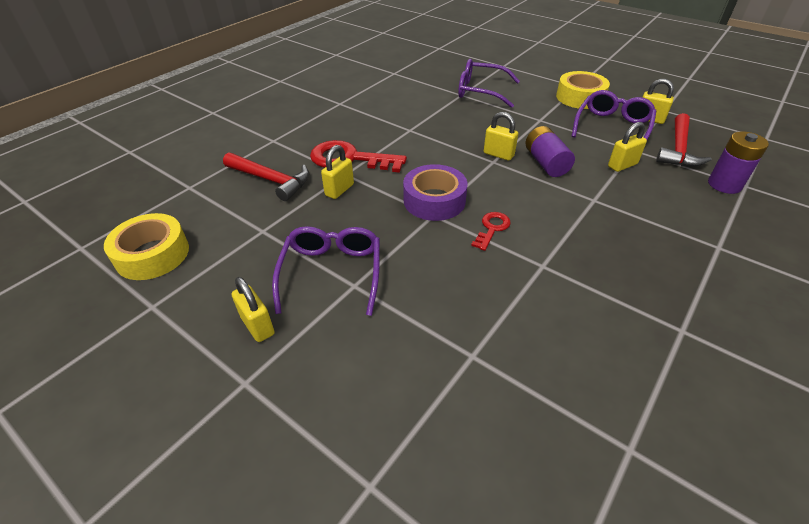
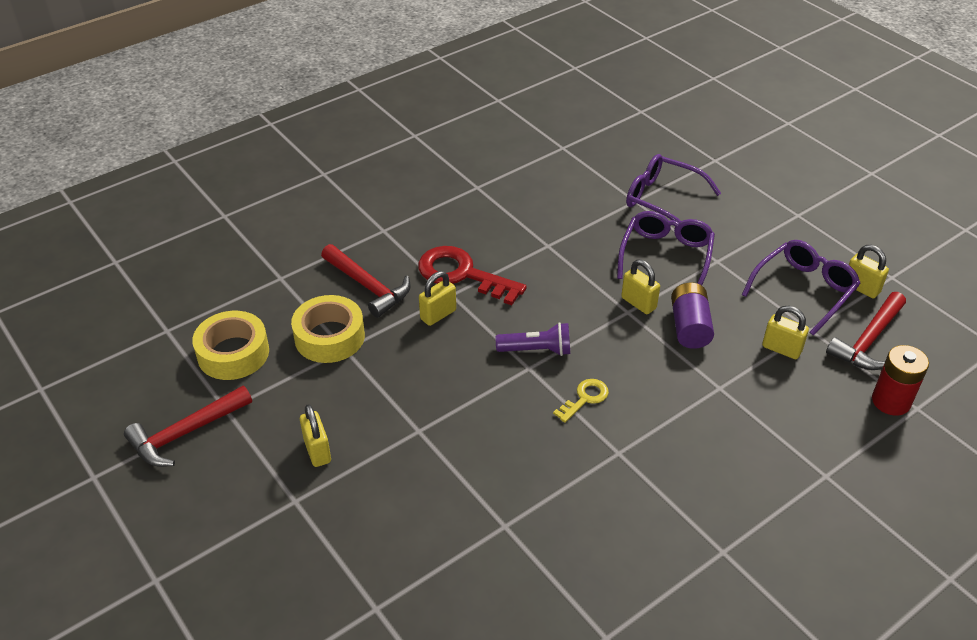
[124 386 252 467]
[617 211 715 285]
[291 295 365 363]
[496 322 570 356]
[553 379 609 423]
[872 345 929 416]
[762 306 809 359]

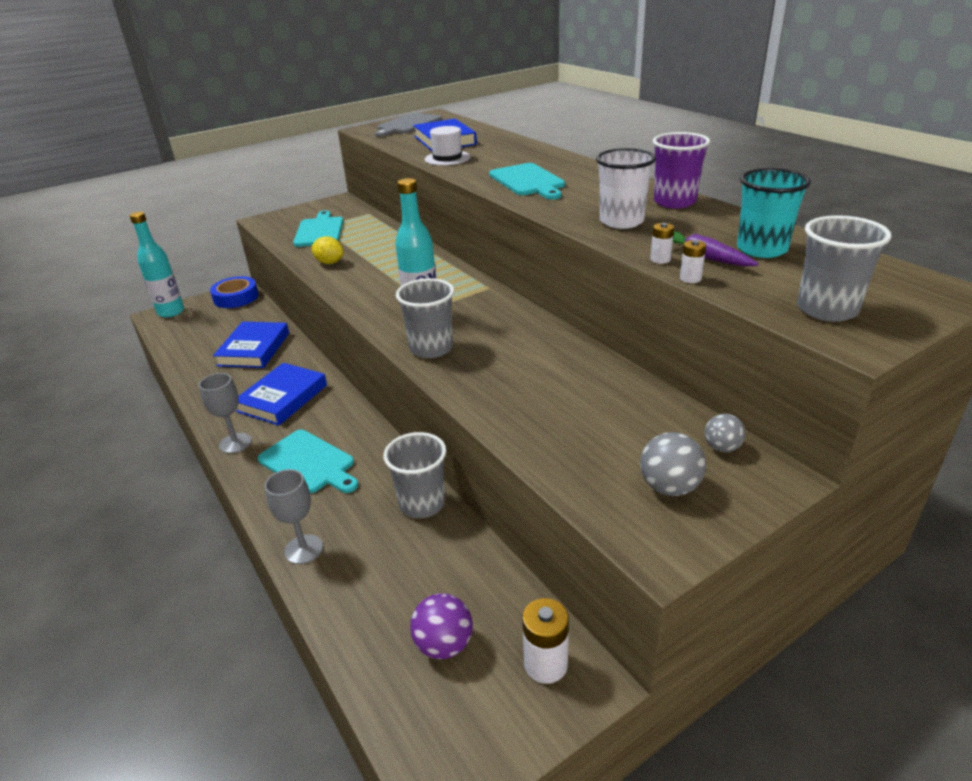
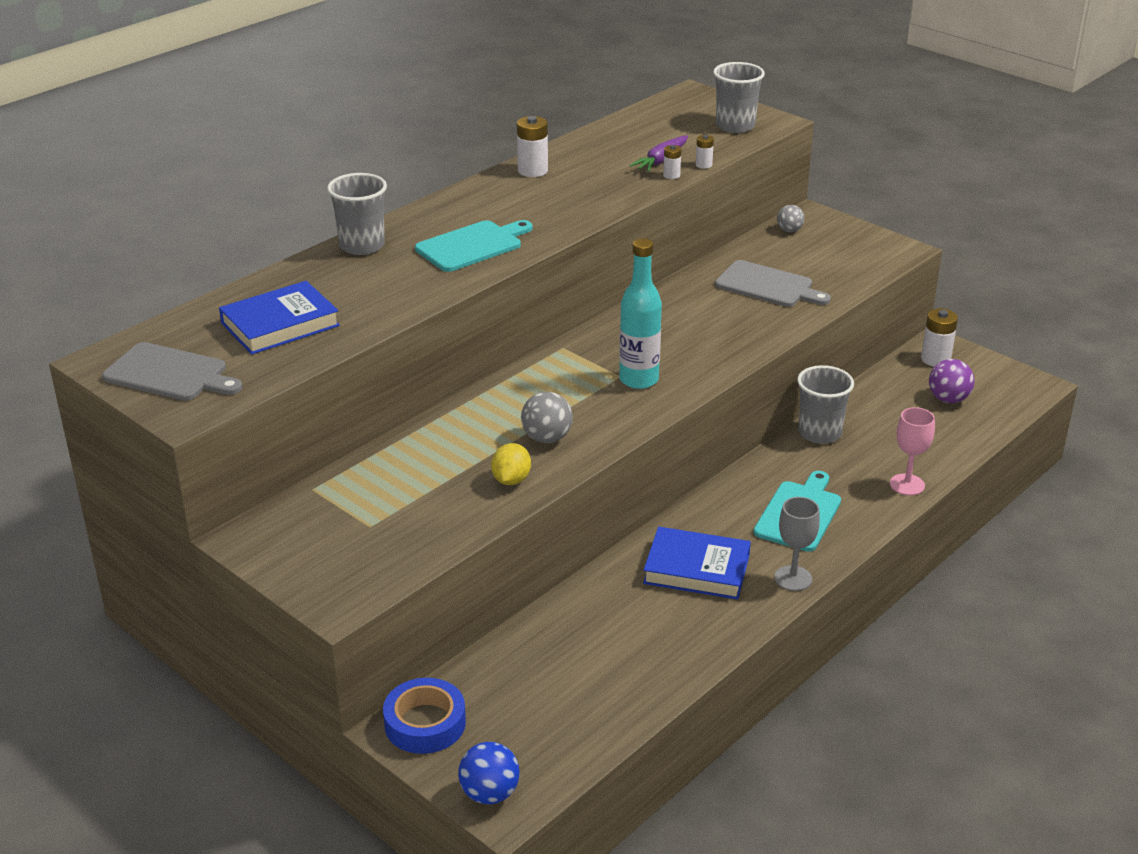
[213 322 289 368] (first image)
[293 211 343 247] (first image)
[425 126 470 166] (first image)
[596 148 656 229] (first image)
[737 168 811 258] (first image)
[715 260 831 307]
[327 173 387 255]
[521 392 573 443]
[458 742 520 804]
[517 116 548 177]
[890 407 935 496]

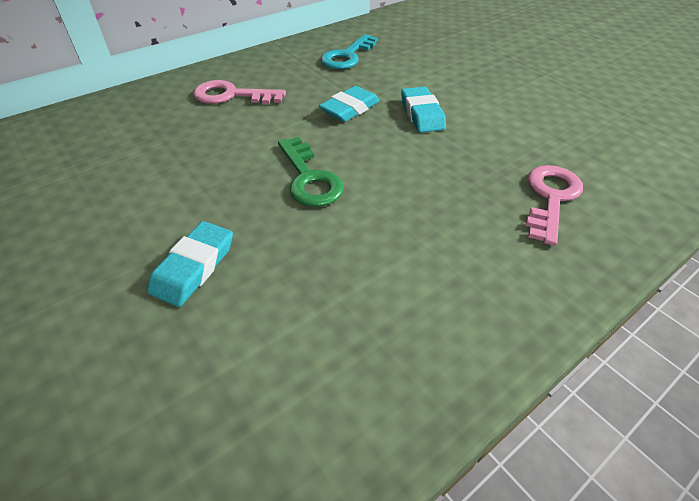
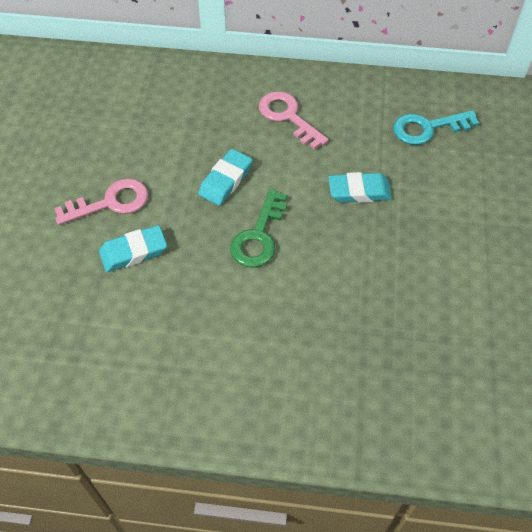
[198 149 253 206]
[54 179 148 225]

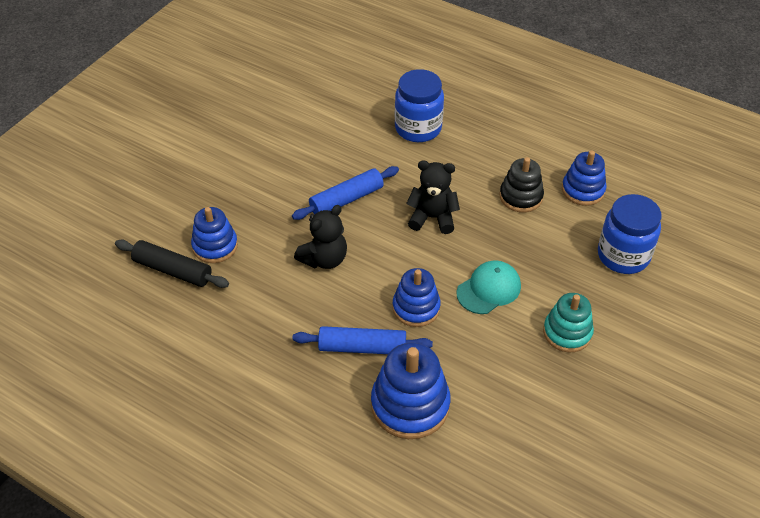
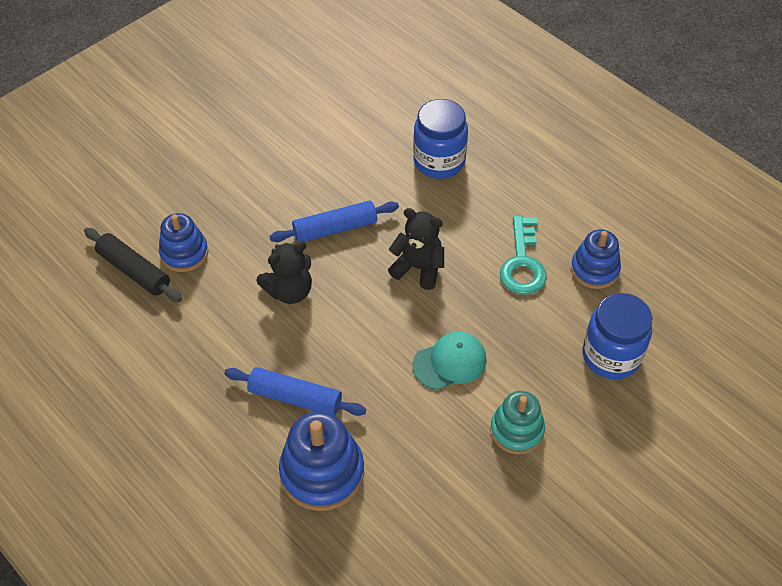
[392 268 441 327] (first image)
[500 216 547 295]

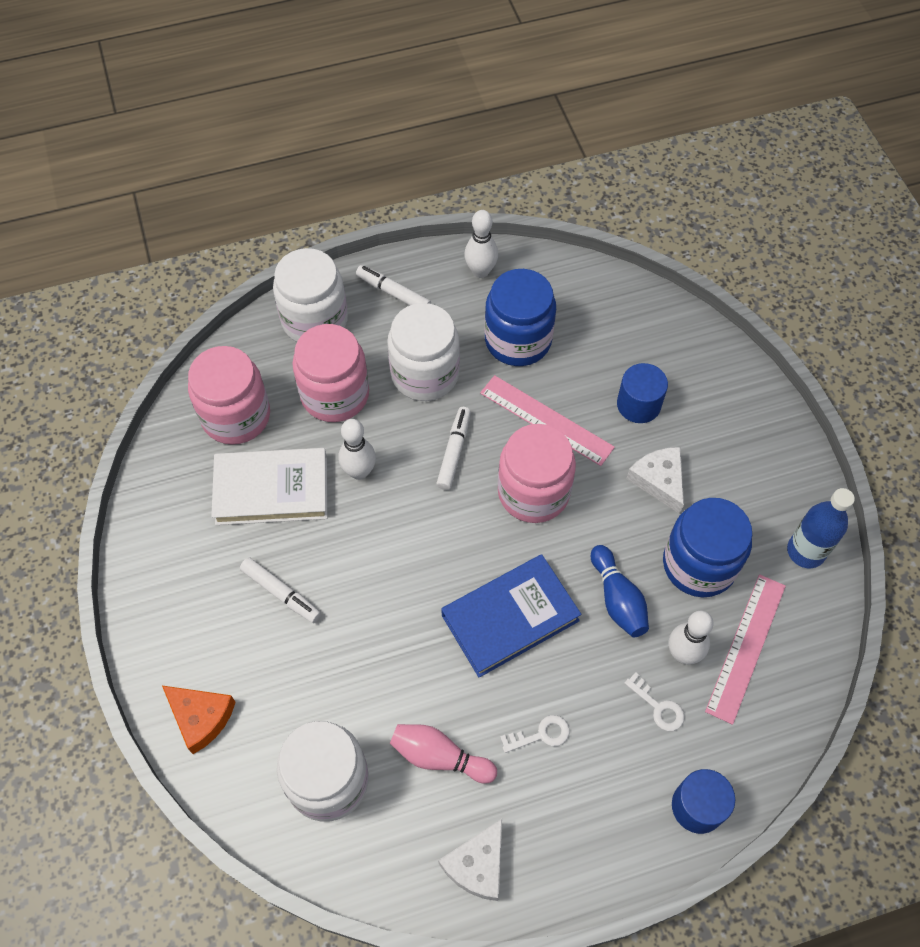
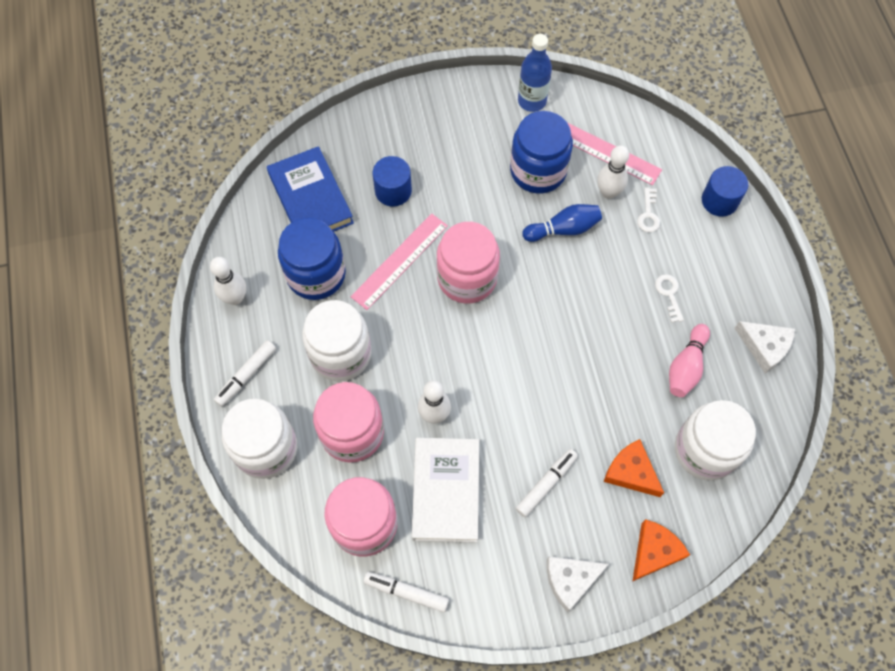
[604 439 664 497]
[363 572 449 612]
[267 146 354 232]
[547 556 609 612]
[637 188 660 232]

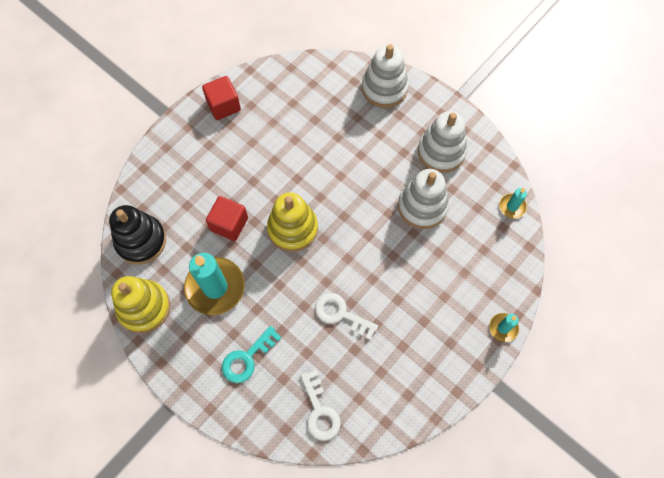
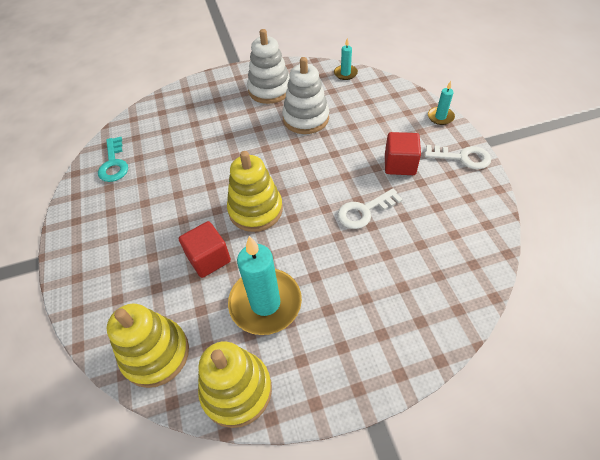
[362 44 409 108] (first image)
[385 132 421 175]
[98 137 128 182]
[425 145 491 170]
[107 303 189 388]

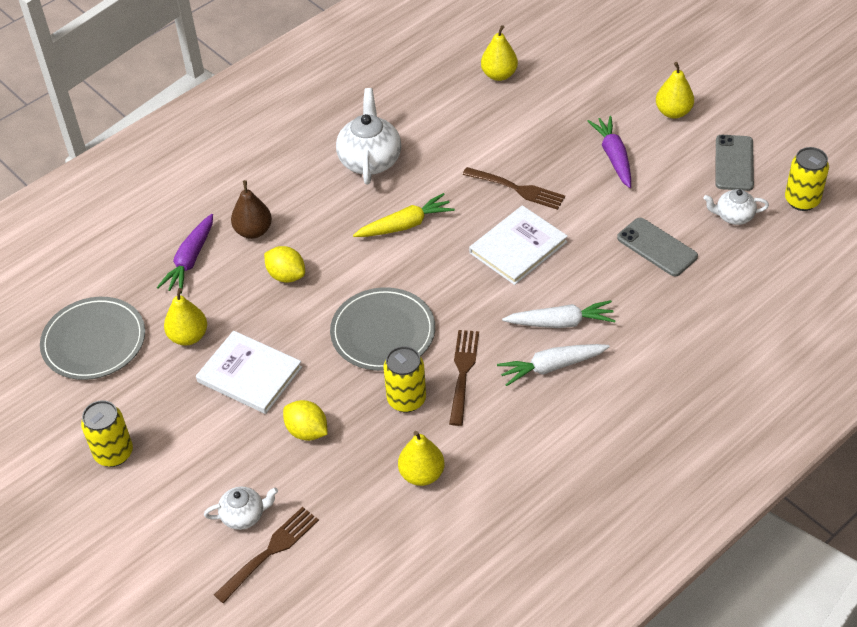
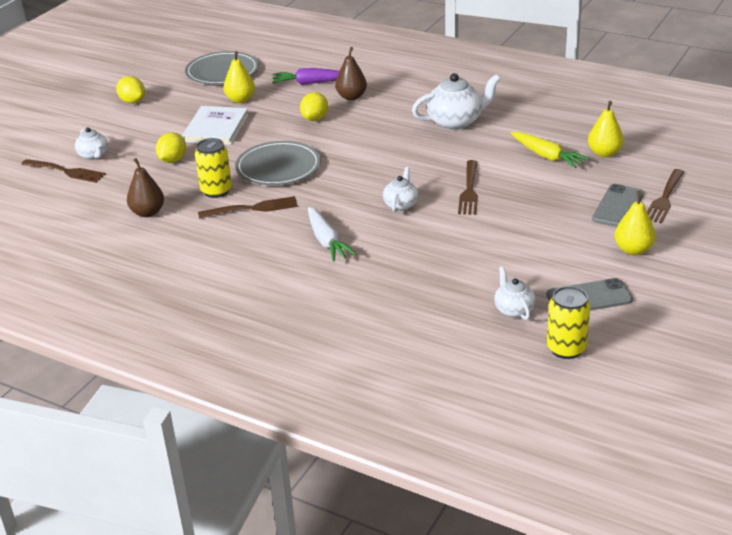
[497 344 610 386] (first image)
[587 116 631 188] (first image)
[647 169 684 224]
[511 132 589 168]
[592 184 644 227]
[116 76 145 103]
[383 167 418 212]
[127 158 164 217]

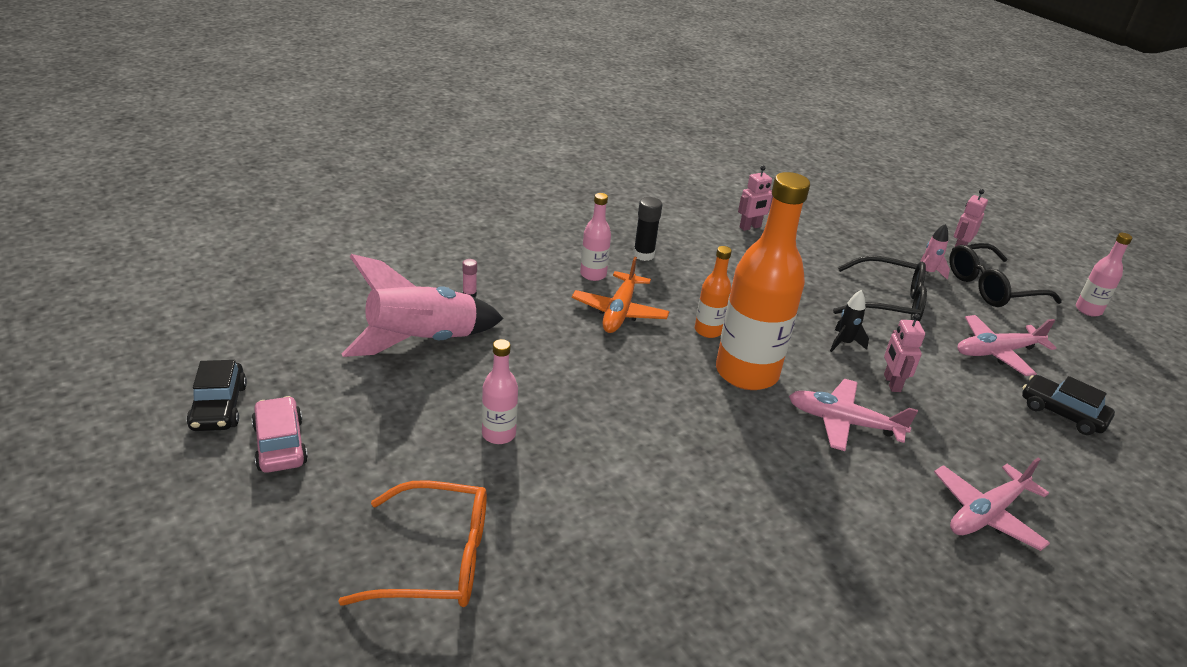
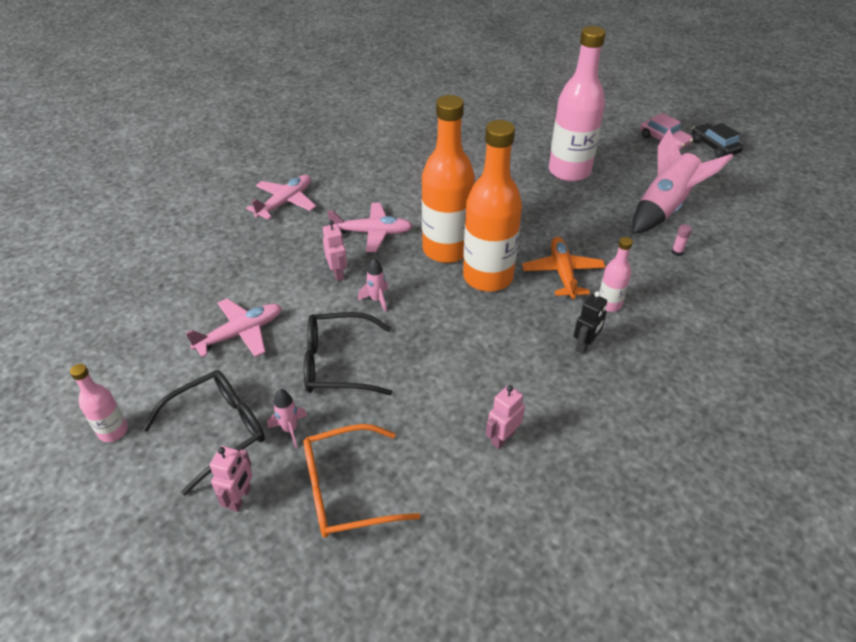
[1022 375 1115 435] (first image)
[303 424 420 538]
[574 291 607 354]
[358 258 388 312]
[549 26 606 182]
[463 120 522 292]

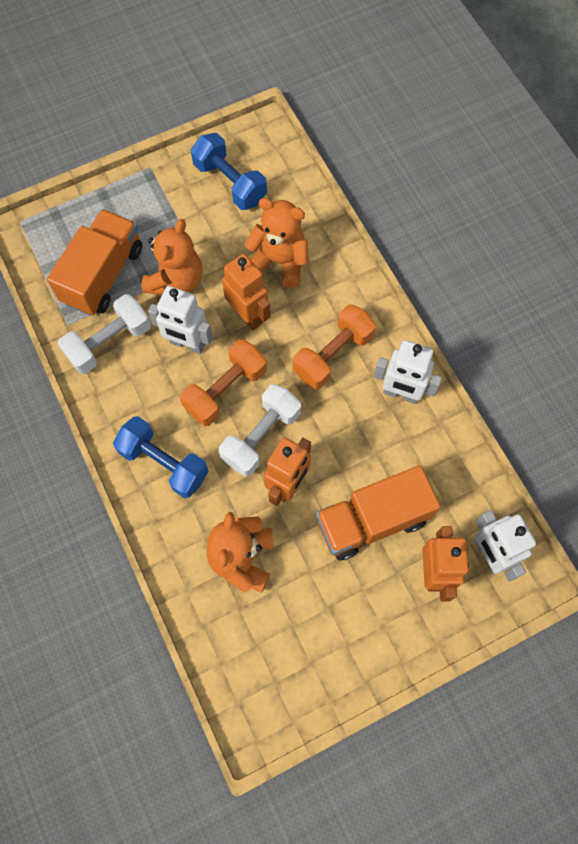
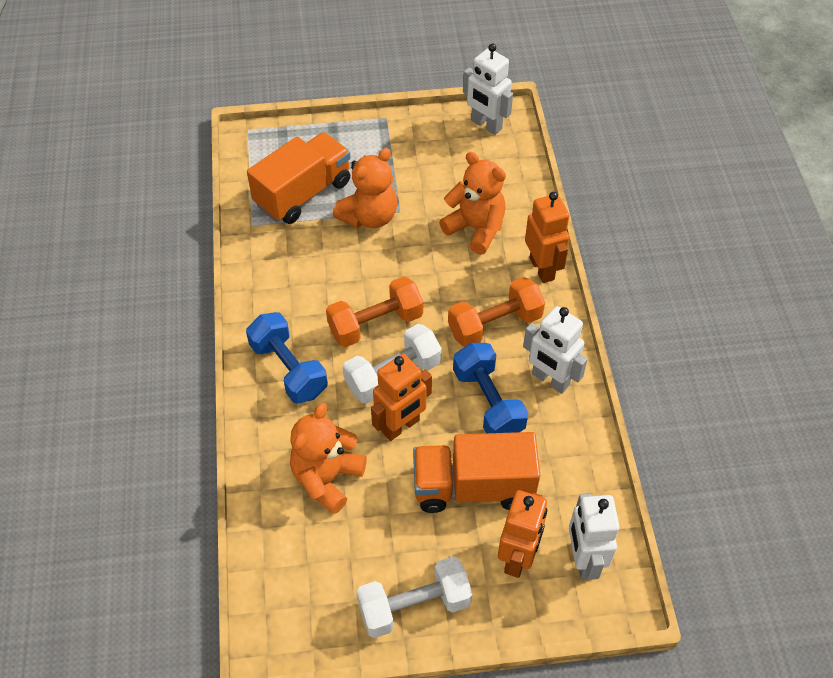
[356 556 472 638]
[463 44 513 135]
[453 343 528 433]
[525 192 569 283]

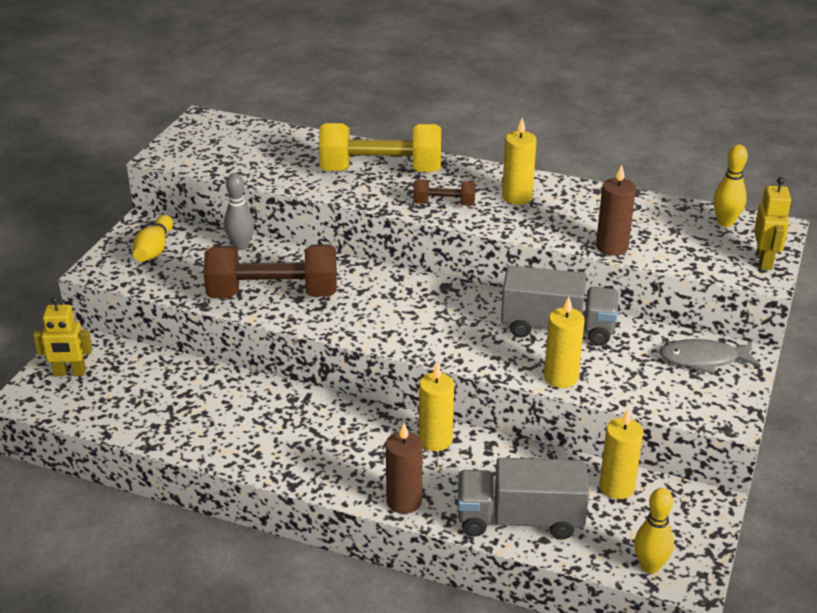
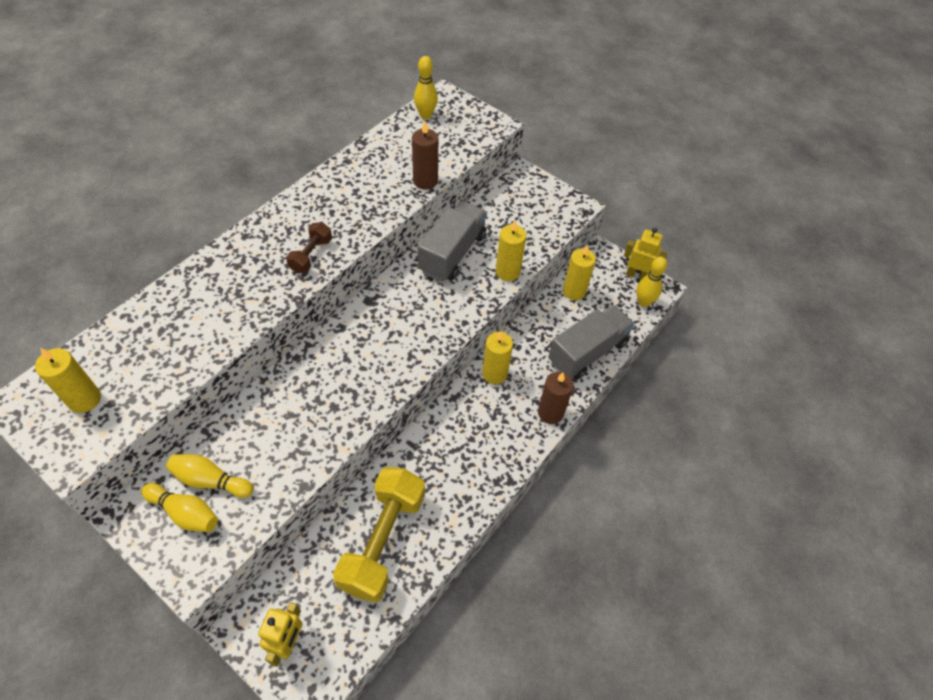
[204 244 337 298] (first image)
[224 173 254 250] (first image)
[659 339 761 374] (first image)
[166 454 254 498]
[333 467 425 603]
[35 348 101 413]
[624 228 667 280]
[548 305 635 380]

